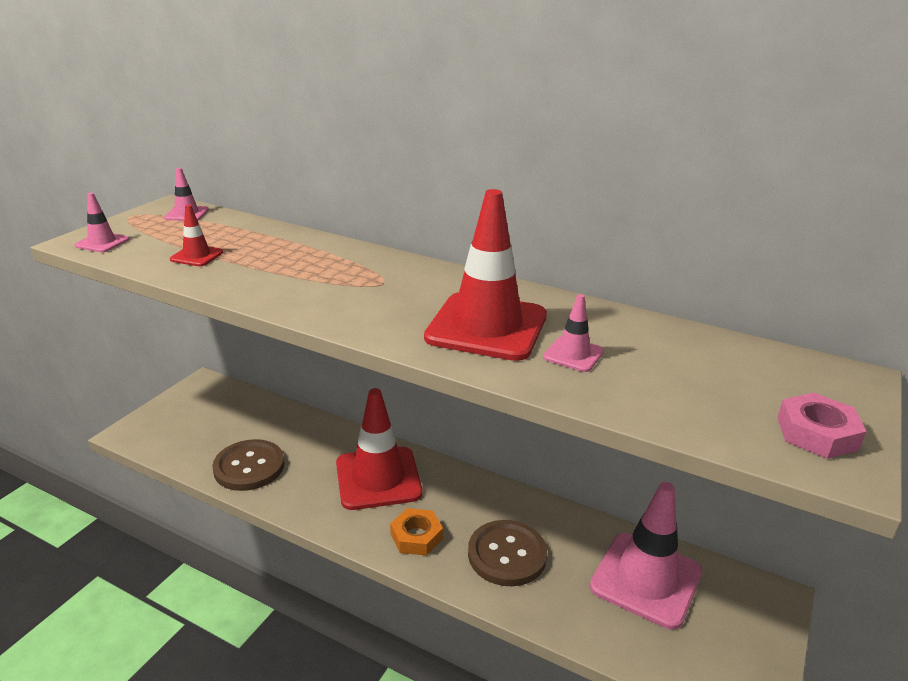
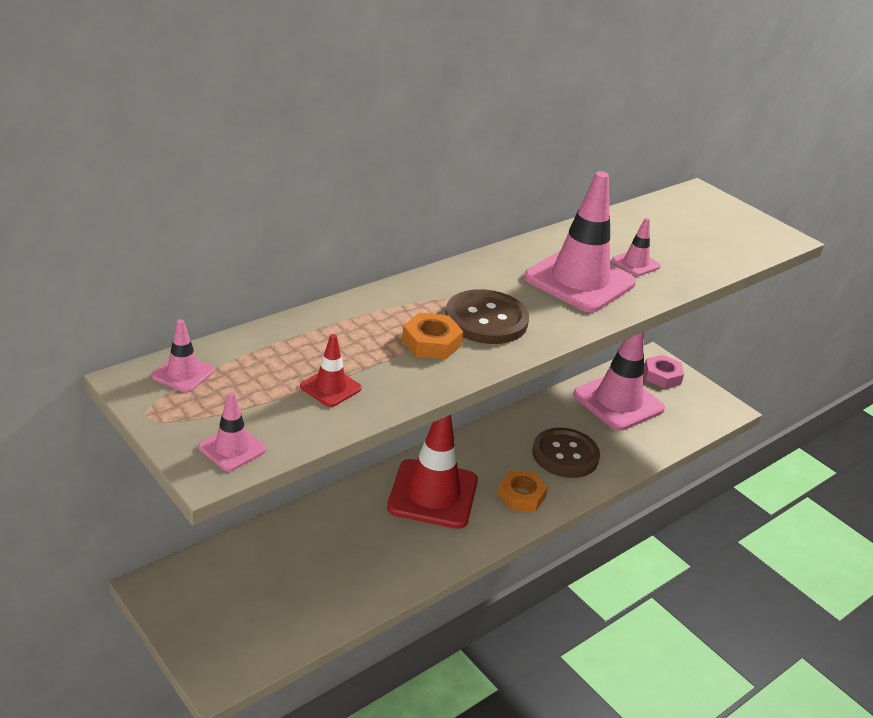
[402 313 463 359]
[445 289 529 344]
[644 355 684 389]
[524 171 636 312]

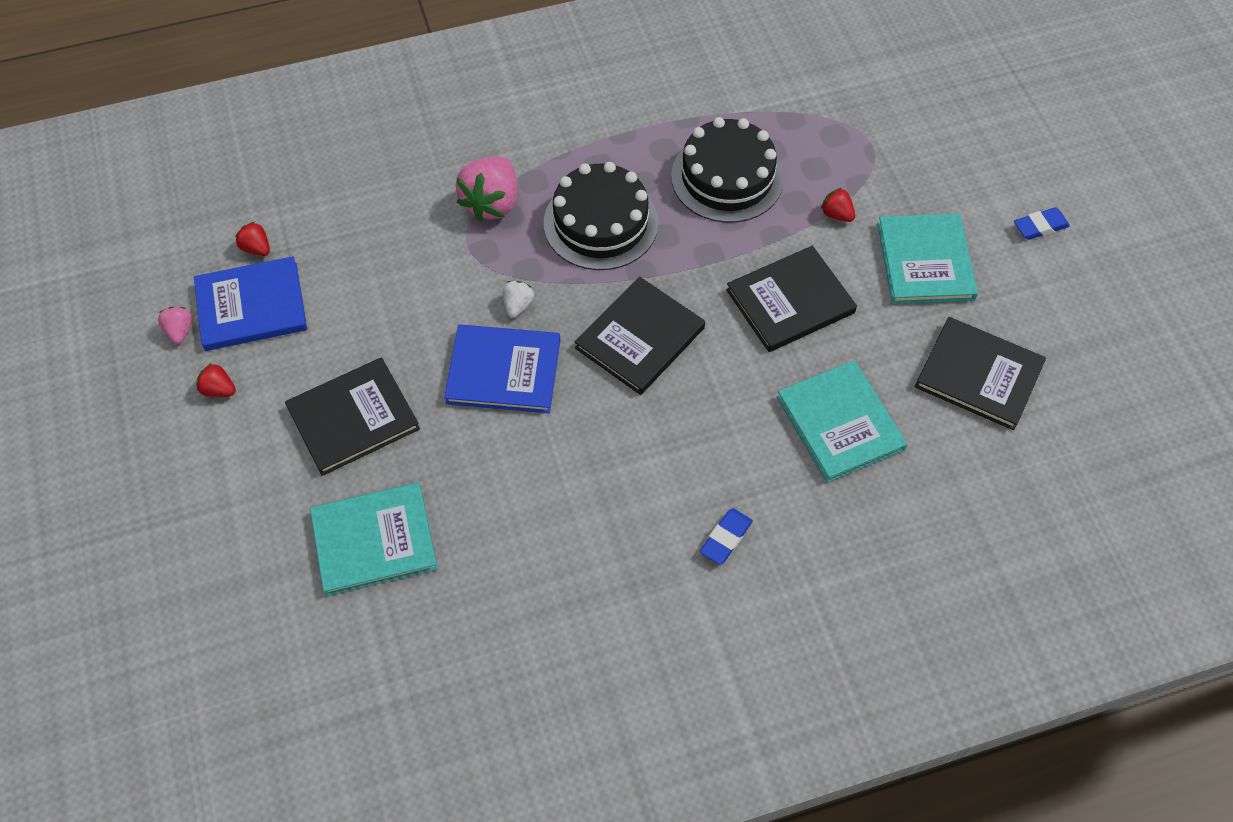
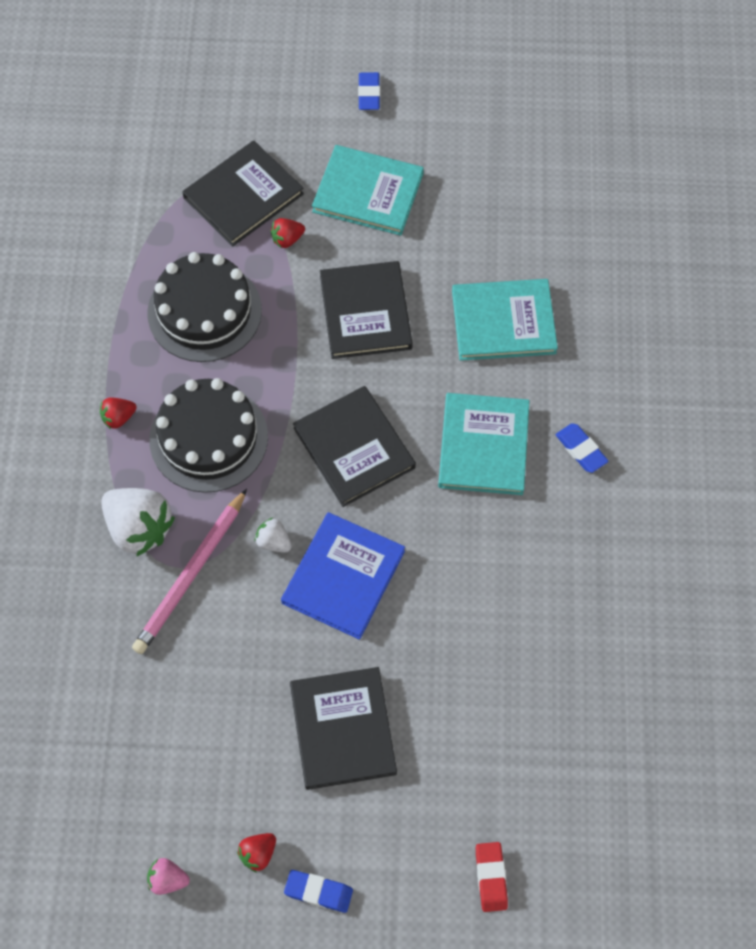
[194 256 307 351] (first image)
[132 489 247 654]
[284 870 353 913]
[476 842 508 912]
[100 397 137 429]
[438 393 530 495]
[182 141 304 247]
[101 488 175 556]

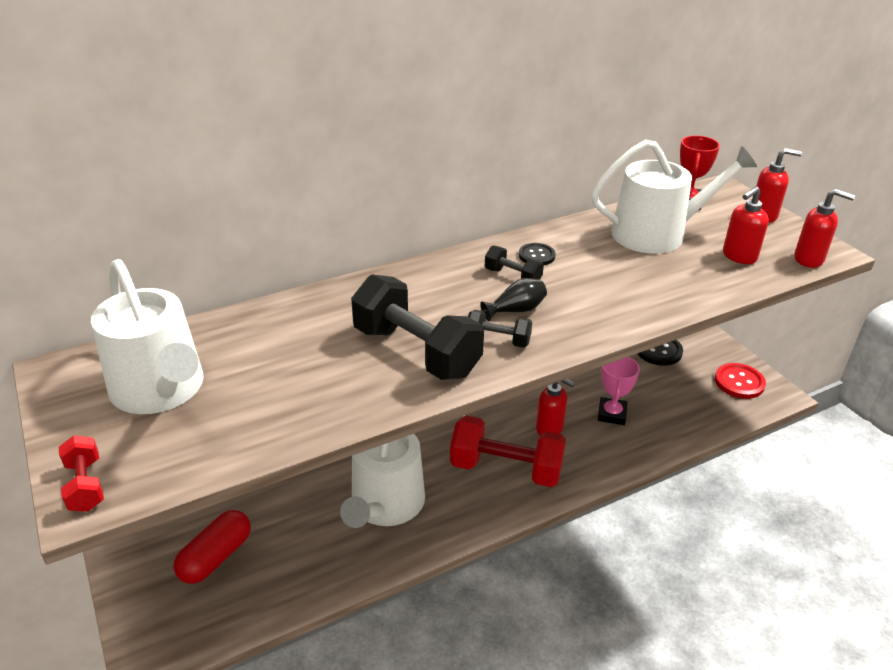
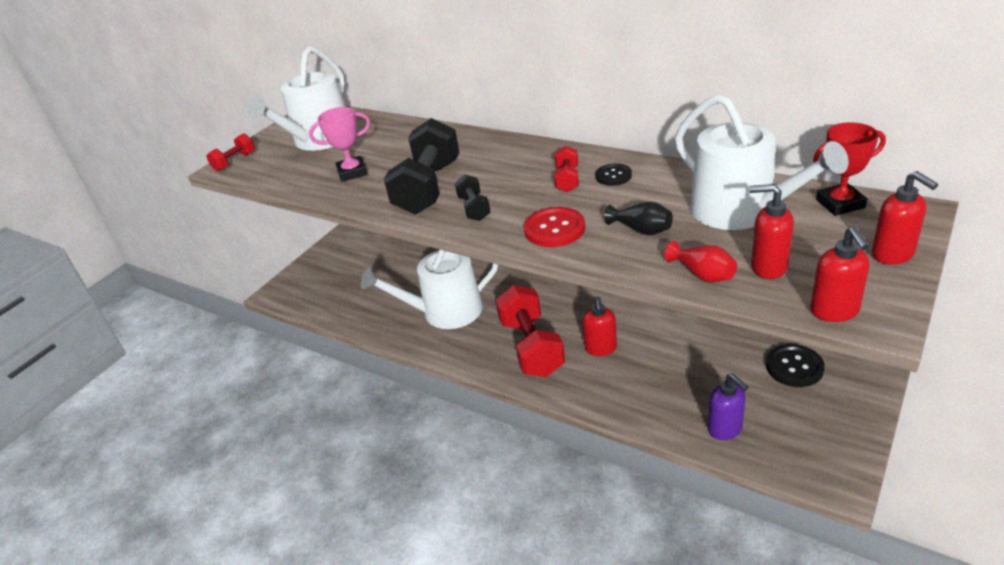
[174 510 251 584] (first image)
[665 241 737 283]
[708 374 748 440]
[604 201 673 235]
[309 107 370 182]
[524 207 585 247]
[554 146 579 193]

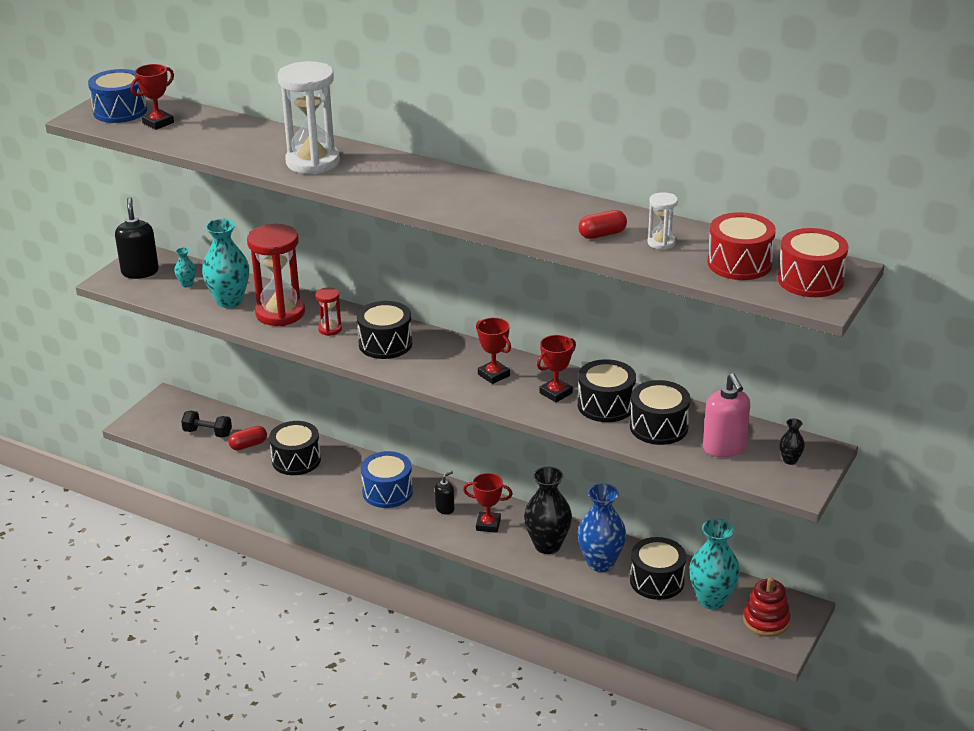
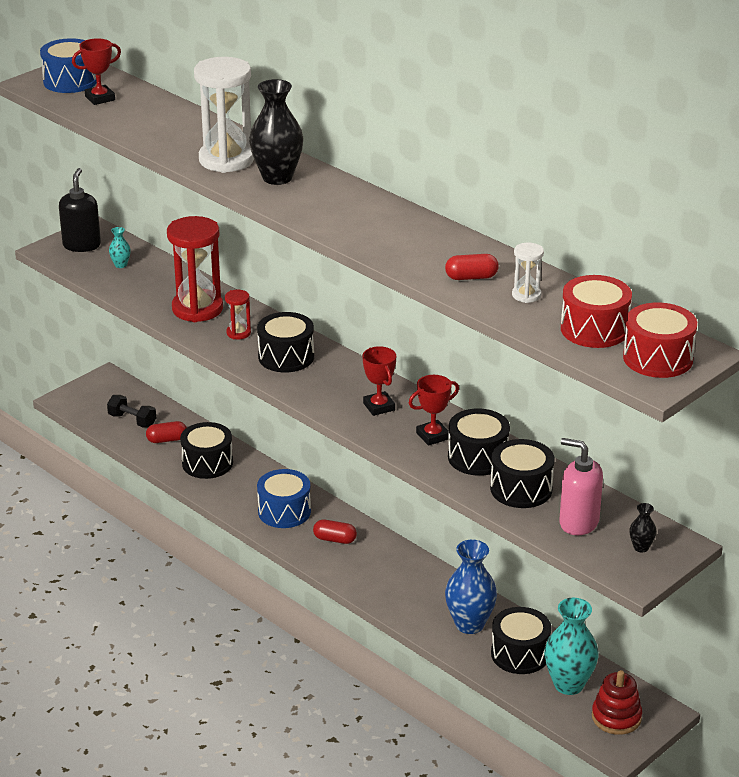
[202 219 249 308] (first image)
[463 473 513 533] (first image)
[249 79 303 185]
[313 519 357 544]
[559 438 603 535]

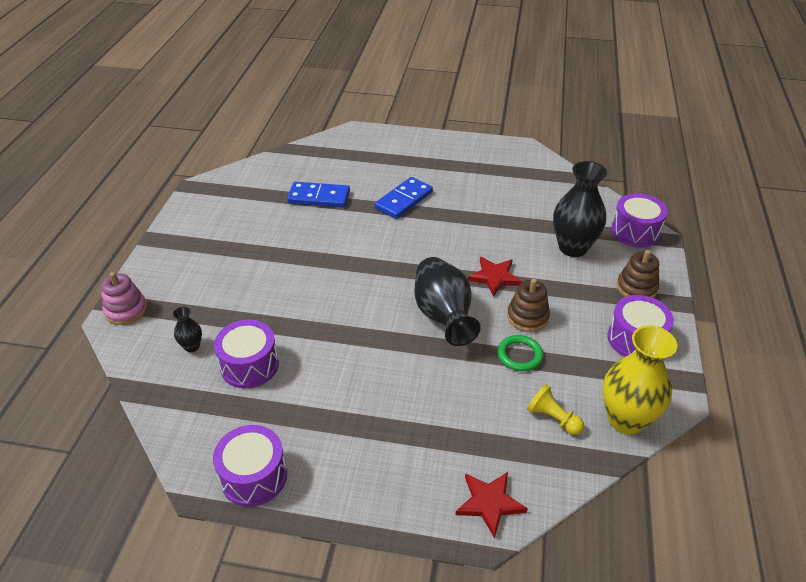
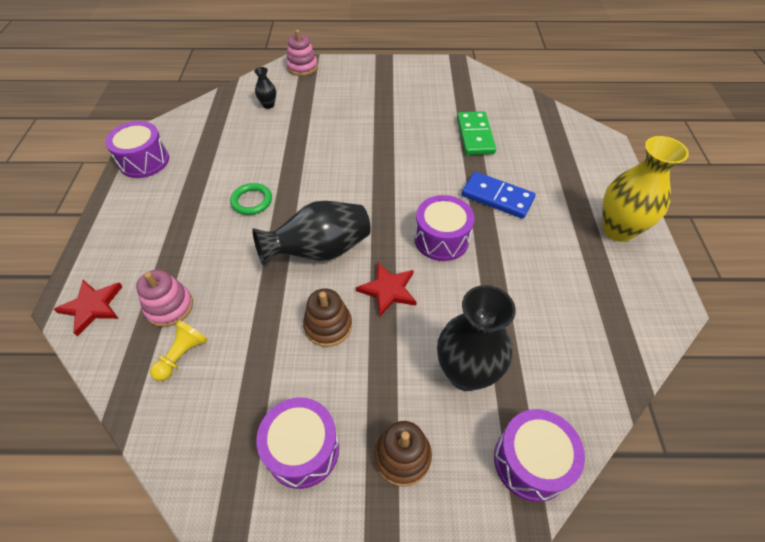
[136 270 193 327]
[414 195 475 261]
[230 183 272 215]
[602 136 689 242]
[457 111 496 155]

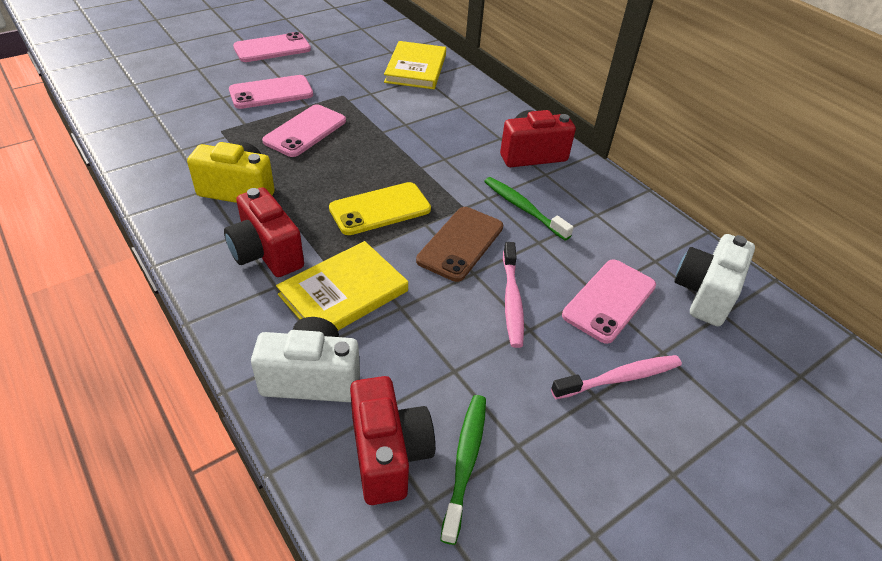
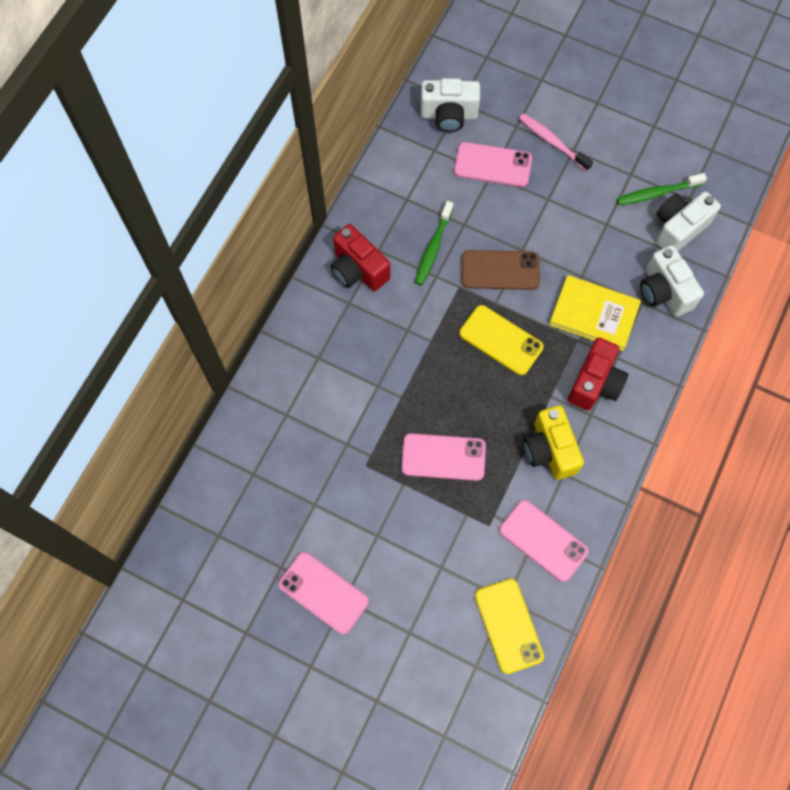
[384 41 446 89] (first image)
[503 242 524 348] (first image)
[475 579 544 674]
[499 500 589 582]
[656 191 721 251]

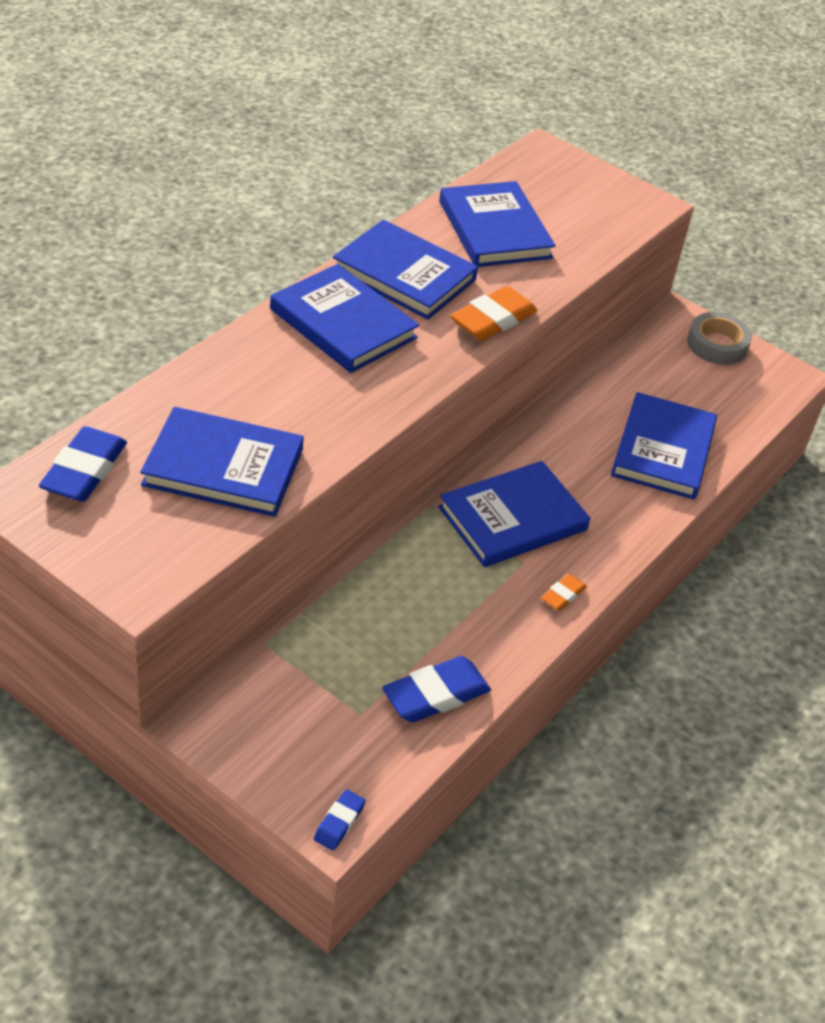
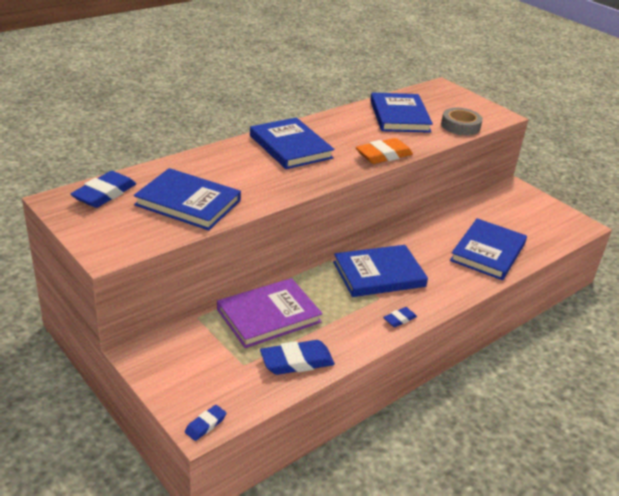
[333 219 478 319] (first image)
[217 278 323 348]
[441 108 483 135]
[383 307 417 327]

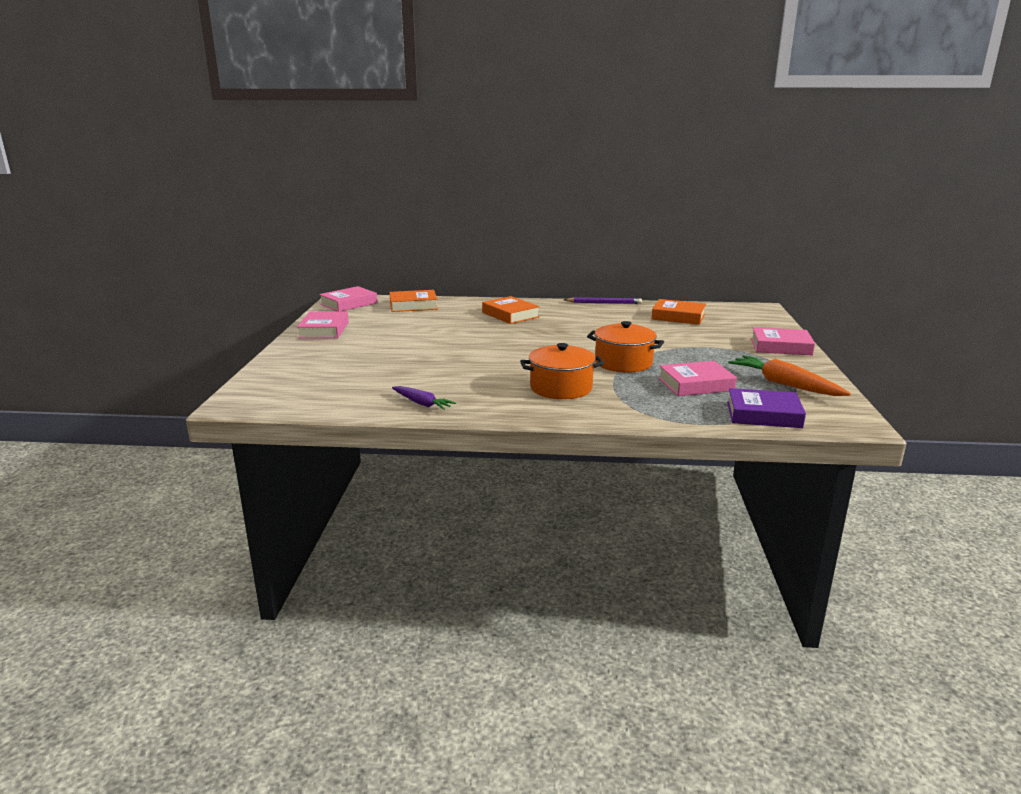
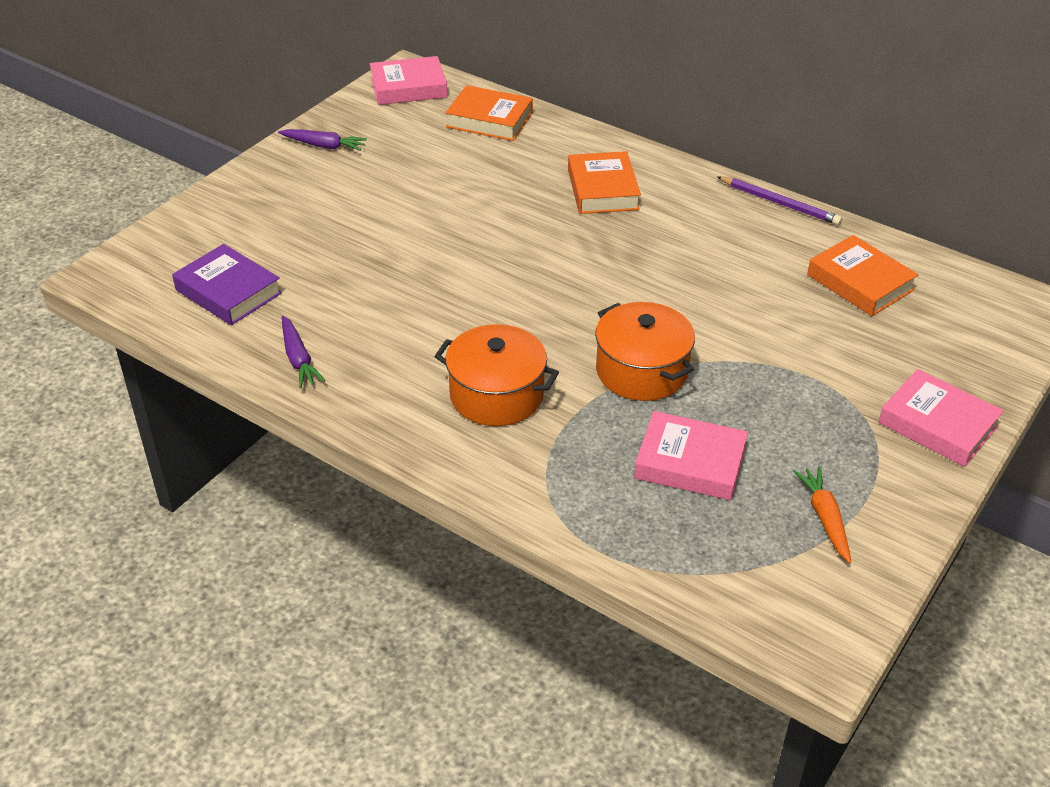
[172 244 282 325]
[278 129 367 151]
[793 467 851 563]

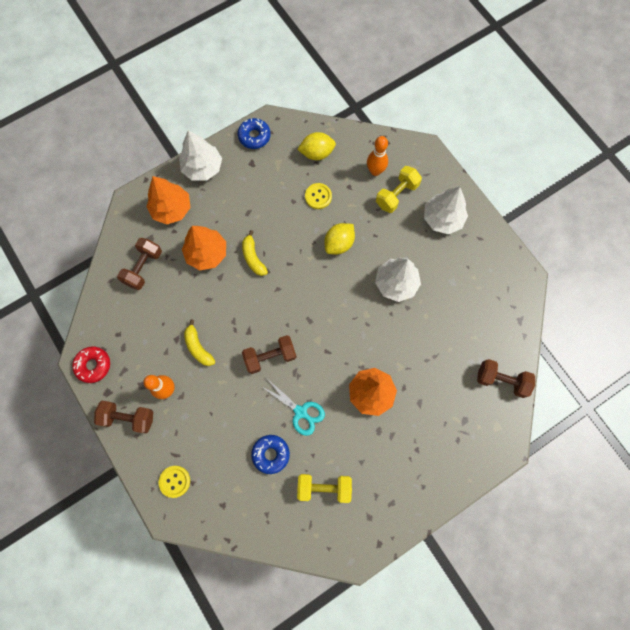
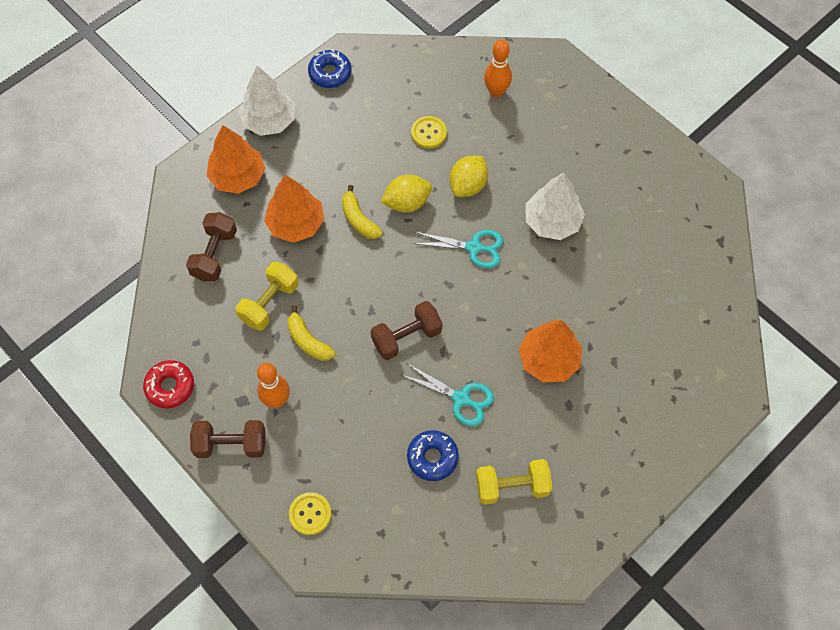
[424 187 468 234] (first image)
[477 359 535 398] (first image)
[412 230 503 268]
[381 175 432 213]
[236 262 299 331]

